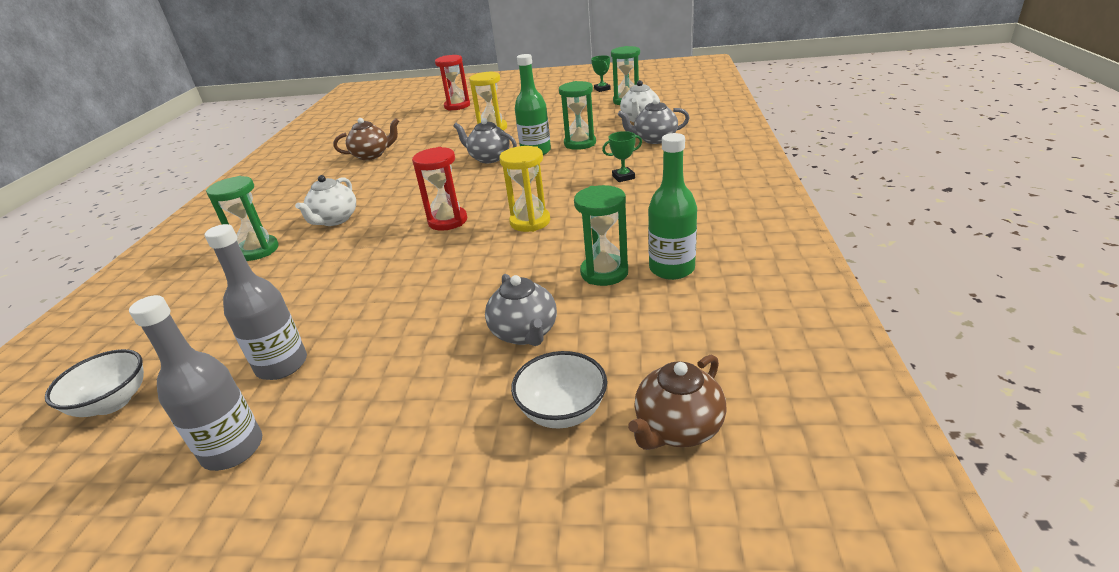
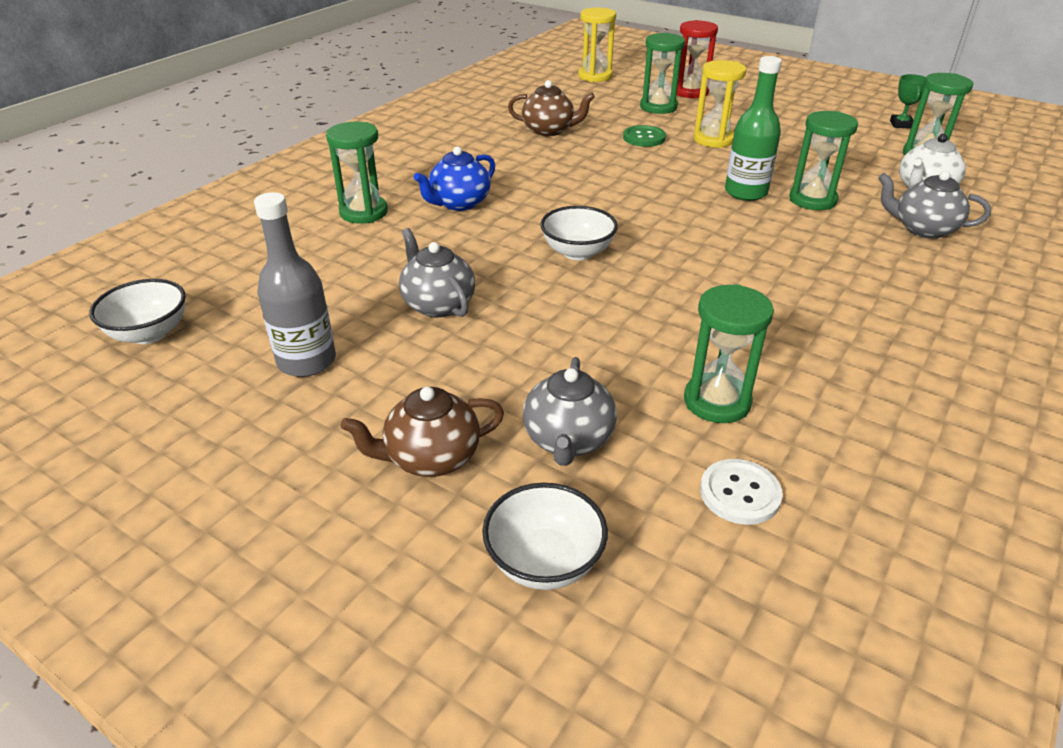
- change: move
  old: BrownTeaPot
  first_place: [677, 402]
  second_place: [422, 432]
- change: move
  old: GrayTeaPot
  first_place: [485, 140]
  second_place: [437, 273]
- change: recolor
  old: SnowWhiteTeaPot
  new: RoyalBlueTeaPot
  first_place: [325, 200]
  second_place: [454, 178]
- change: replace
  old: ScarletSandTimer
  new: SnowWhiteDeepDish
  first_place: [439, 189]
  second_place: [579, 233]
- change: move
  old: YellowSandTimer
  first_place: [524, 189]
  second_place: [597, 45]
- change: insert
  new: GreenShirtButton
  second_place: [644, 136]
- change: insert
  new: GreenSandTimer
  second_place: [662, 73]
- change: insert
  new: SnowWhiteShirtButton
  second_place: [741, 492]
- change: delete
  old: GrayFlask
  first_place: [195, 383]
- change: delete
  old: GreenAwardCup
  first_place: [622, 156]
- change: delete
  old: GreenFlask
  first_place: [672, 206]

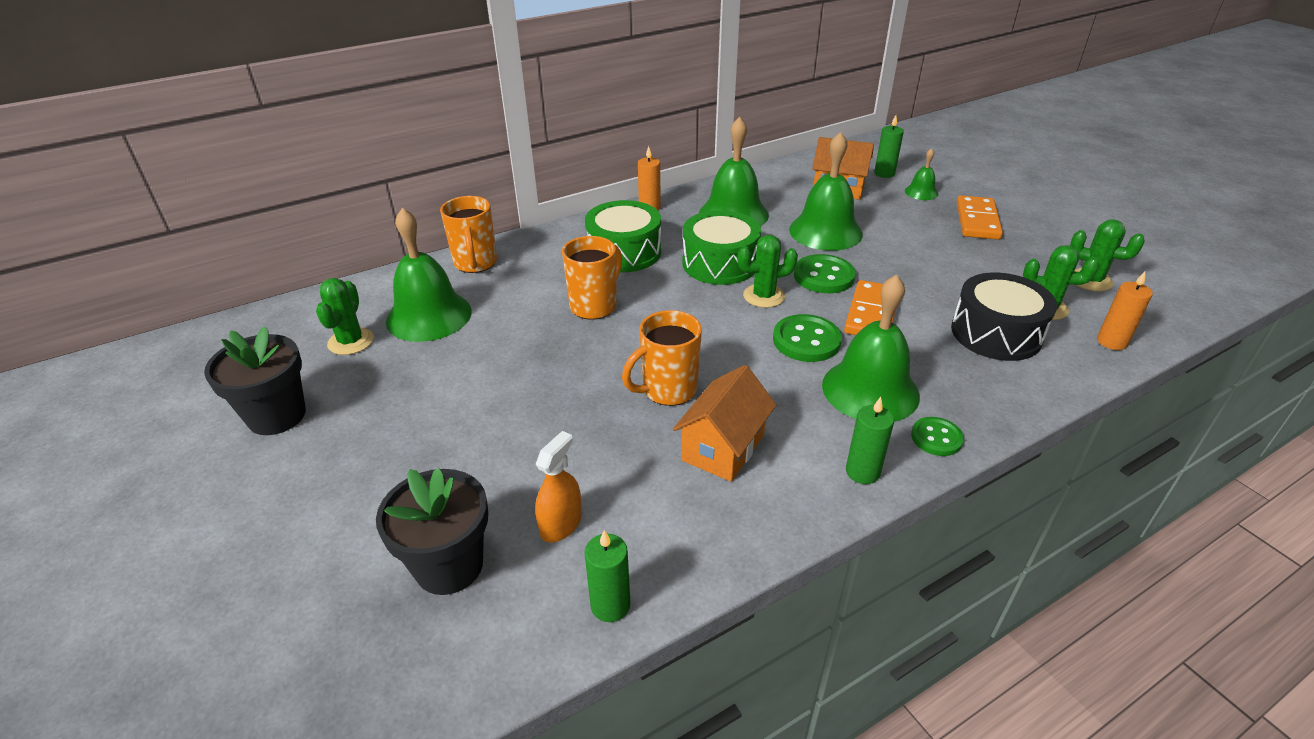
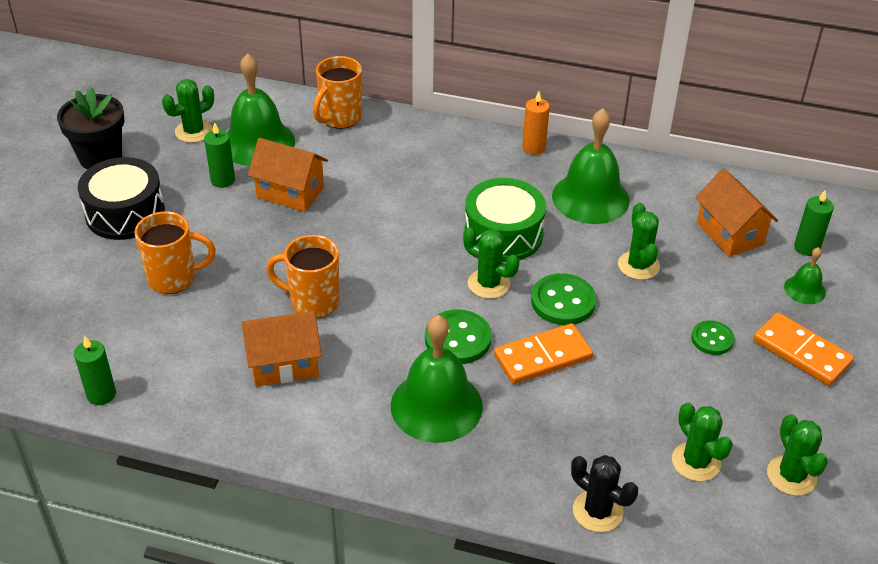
- change: move
  old: BlackSnareDrum
  first_place: [1004, 317]
  second_place: [121, 198]
- change: move
  old: OrangeCoffeeMug
  first_place: [592, 278]
  second_place: [175, 252]
- change: move
  old: GreenWaxCandle
  first_place: [870, 440]
  second_place: [219, 155]
- change: insert
  new: OrangeCottage
  second_place: [288, 175]
- change: insert
  new: BlackCactus
  second_place: [604, 493]
- change: replace
  old: GreenSchoolBell
  new: GreenCactus
  first_place: [826, 191]
  second_place: [639, 241]
- change: move
  old: GreenShirtButton
  first_place: [937, 436]
  second_place: [712, 337]
- change: rotate
  old: OrangeDominoTile
  first_place: [980, 217]
  second_place: [803, 349]
  degrees: 75
- change: delete
  old: BlackPlantPot
  first_place: [432, 531]
- change: delete
  old: OrangeSprayBottle
  first_place: [558, 487]
- change: delete
  old: GreenSnareDrum
  first_place: [623, 236]
- change: delete
  old: OrangeWaxCandle
  first_place: [1125, 310]

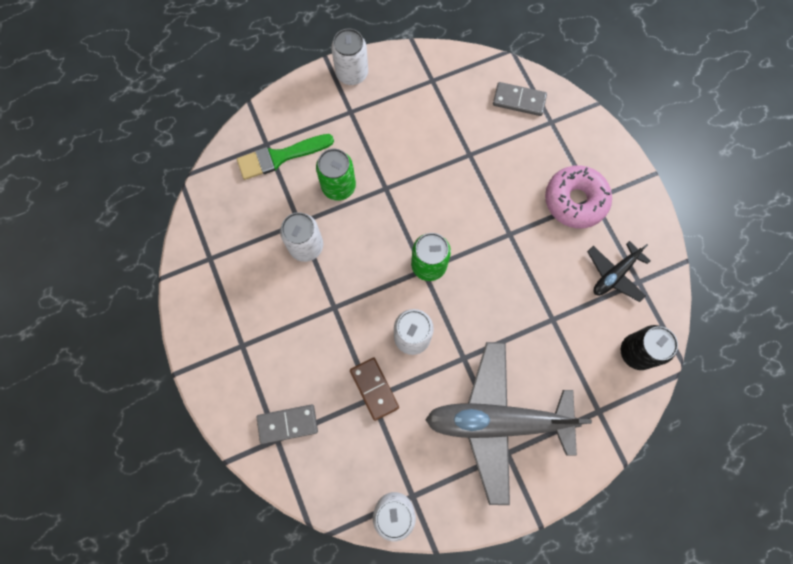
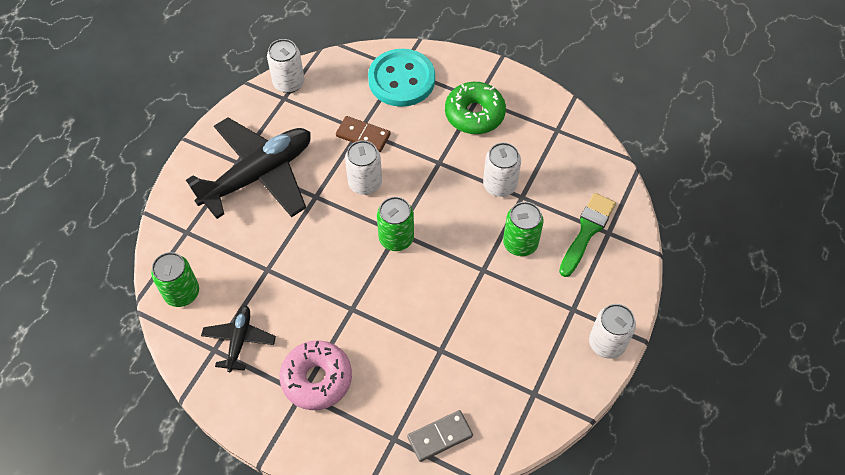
- change: recolor
  old: BlackSodaCan
  new: GreenSodaCan
  first_place: [649, 347]
  second_place: [175, 279]
- change: recolor
  old: GrayPlane
  new: BlackPlane
  first_place: [508, 423]
  second_place: [248, 168]
- change: replace
  old: GrayDominoTile
  new: AquaShirtButton
  first_place: [287, 424]
  second_place: [401, 78]
- change: insert
  new: GreenGlazedDonut
  second_place: [475, 108]

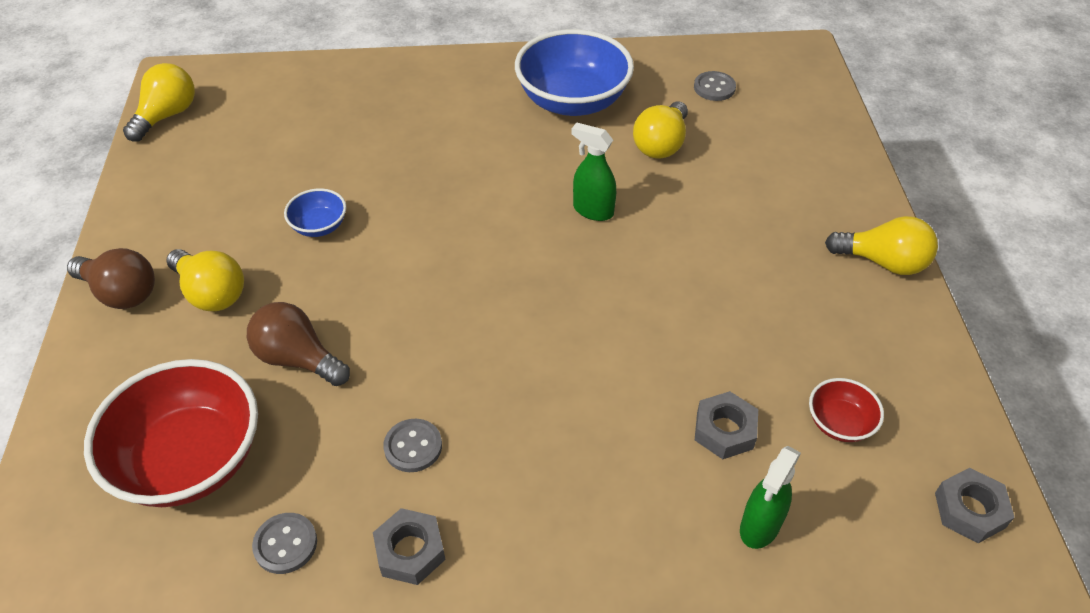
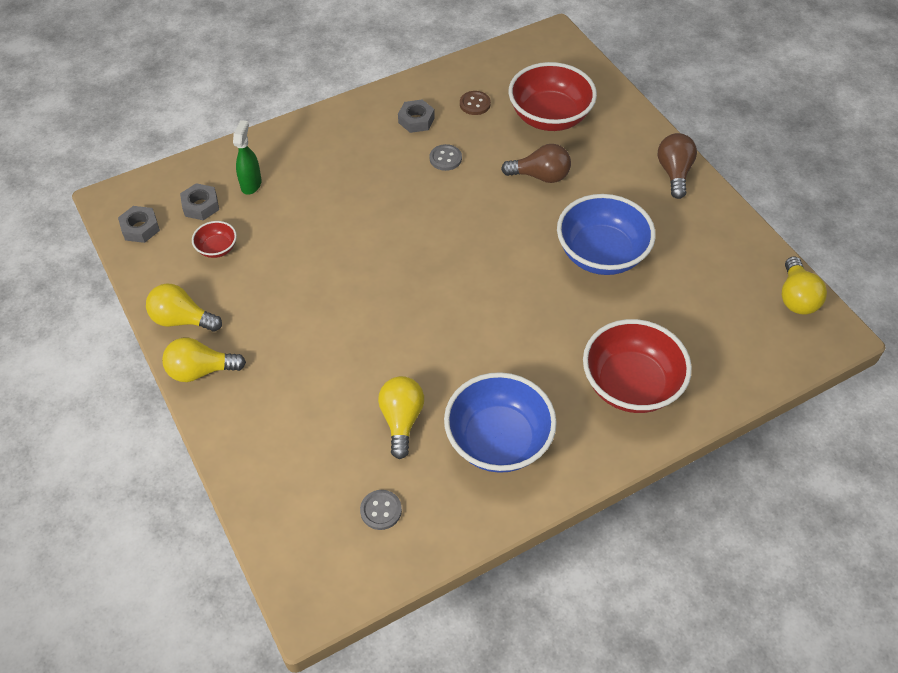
- change: move
  old: YellowLightBulb
  first_place: [205, 280]
  second_place: [184, 307]
- change: move
  old: GrayNut
  first_place: [726, 425]
  second_place: [199, 201]
- change: recolor
  old: GrayShirtButton
  new: BrownShirtButton
  first_place: [284, 543]
  second_place: [475, 103]
- change: resize
  old: RoyalBlueDeepDish
  first_place: [315, 212]
  second_place: [606, 234]
  factor: 2.16
- change: insert
  new: ScarletDeepDish
  second_place: [637, 366]
- change: rotate
  old: BrownLightBulb
  first_place: [111, 278]
  second_place: [677, 166]
  degrees: 90
- change: delete
  old: GreenSprayBottle
  first_place: [593, 172]

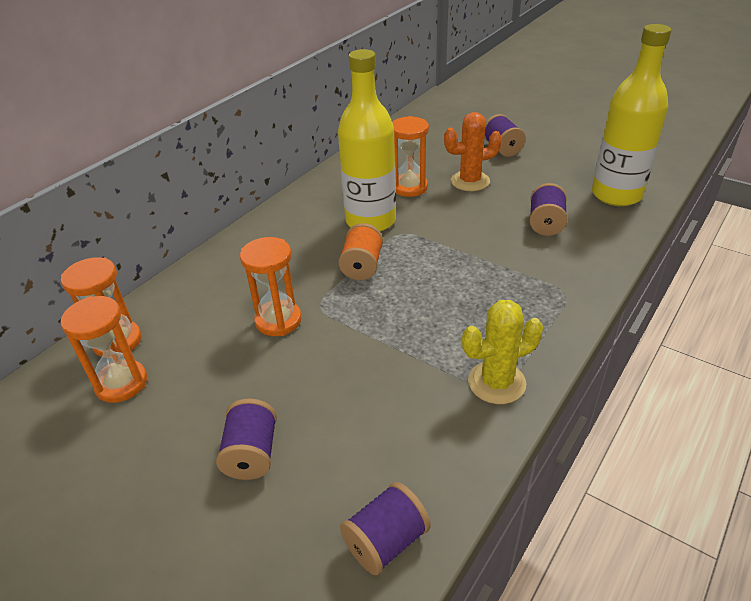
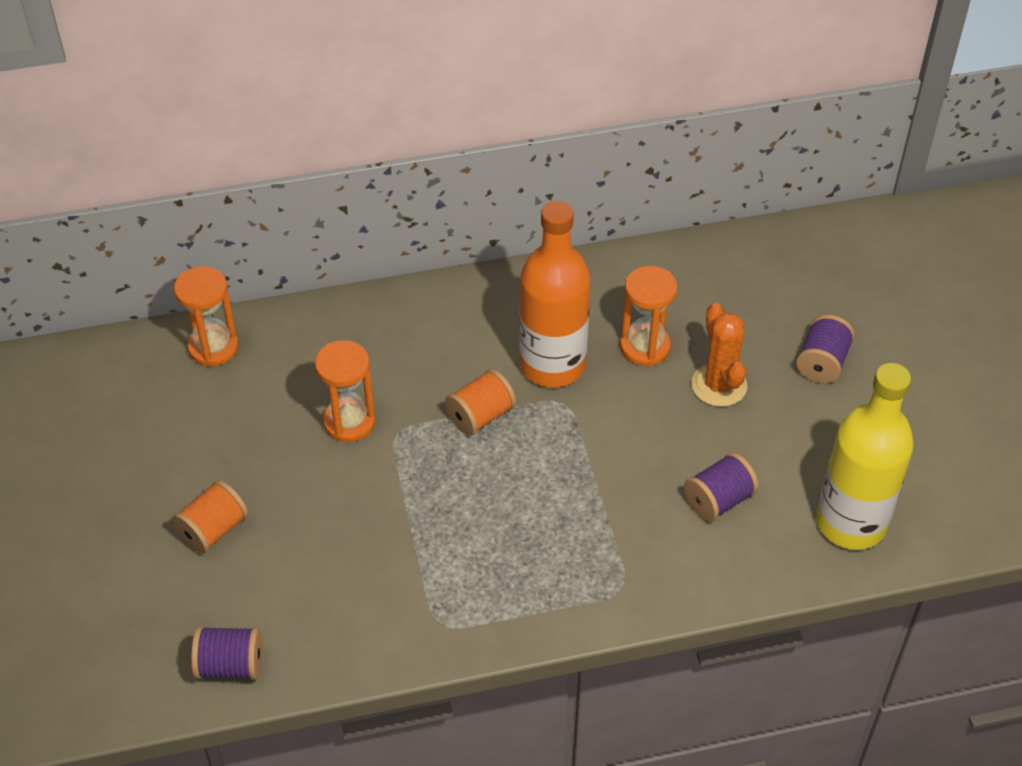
- change: recolor
  old: RoyalPurpleReelOfThread
  new: OrangeReelOfThread
  first_place: [246, 439]
  second_place: [210, 516]
- change: recolor
  old: YellowFlask
  new: OrangeFlask
  first_place: [367, 140]
  second_place: [554, 294]
- change: rotate
  old: OrangeCactus
  first_place: [473, 151]
  second_place: [719, 355]
  degrees: 45
- change: delete
  old: OrangeSandTimer
  first_place: [104, 349]
- change: delete
  old: YellowCactus
  first_place: [502, 352]

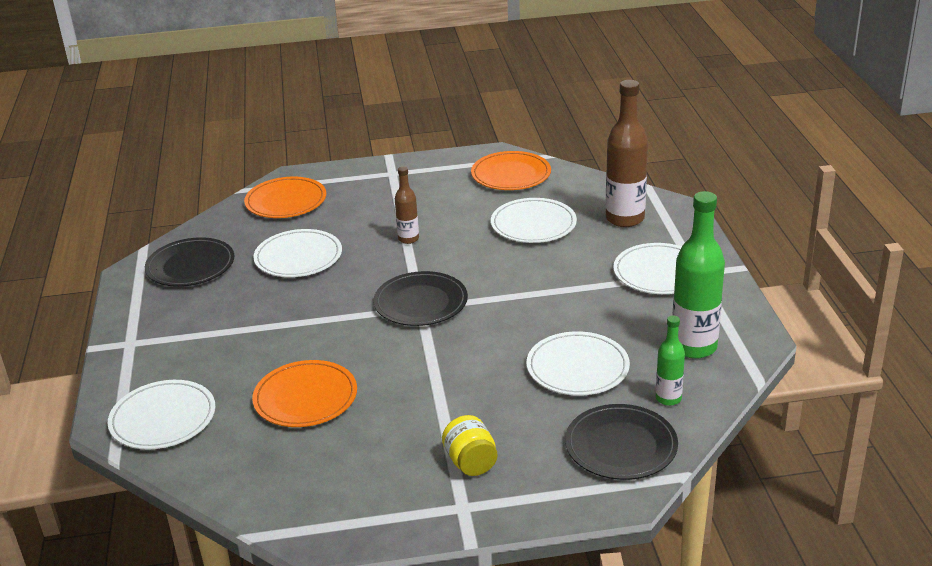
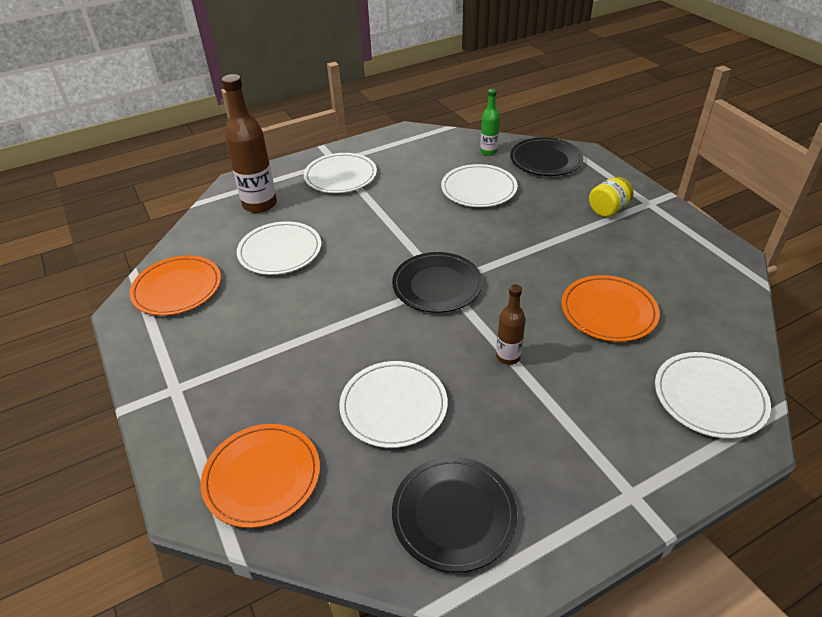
- change: move
  old: BrownFlask
  first_place: [407, 205]
  second_place: [511, 324]
- change: delete
  old: GreenFlask
  first_place: [698, 275]

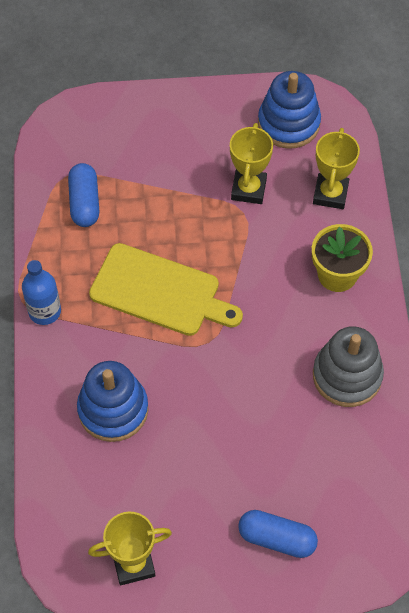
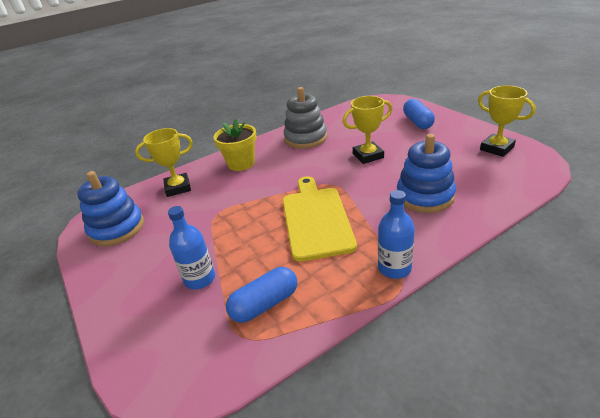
- change: insert
  new: RoyalBlueFlask
  second_place: [191, 248]
- change: move
  old: YellowAwardCup
  first_place: [251, 163]
  second_place: [367, 130]

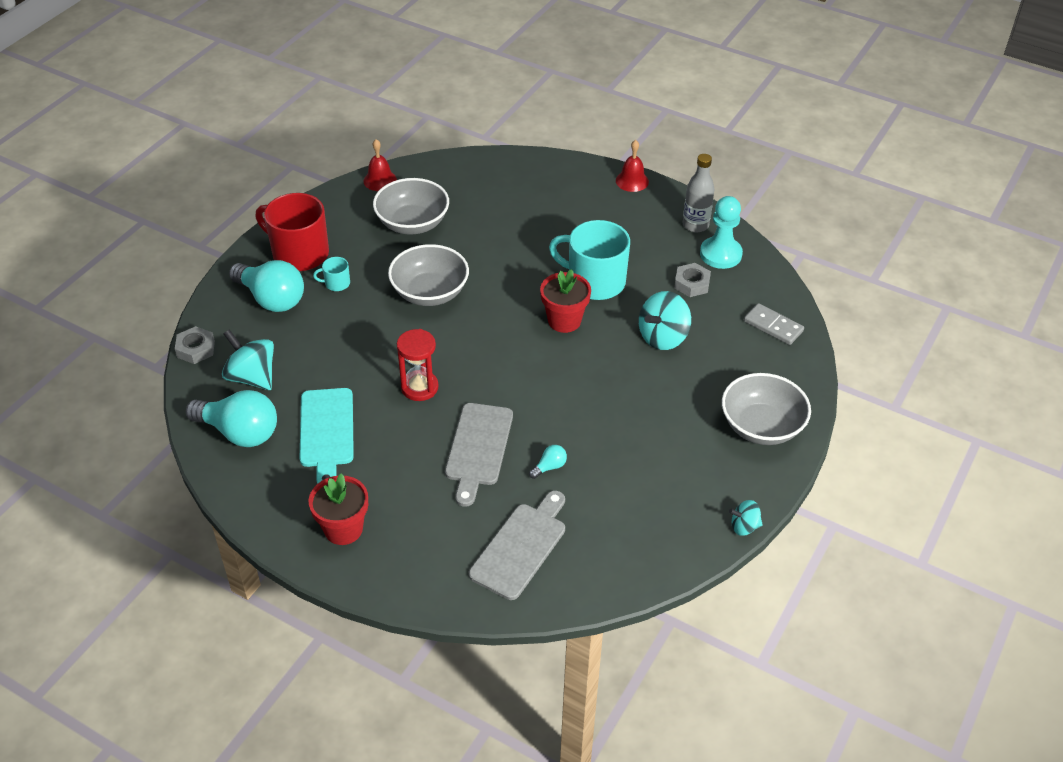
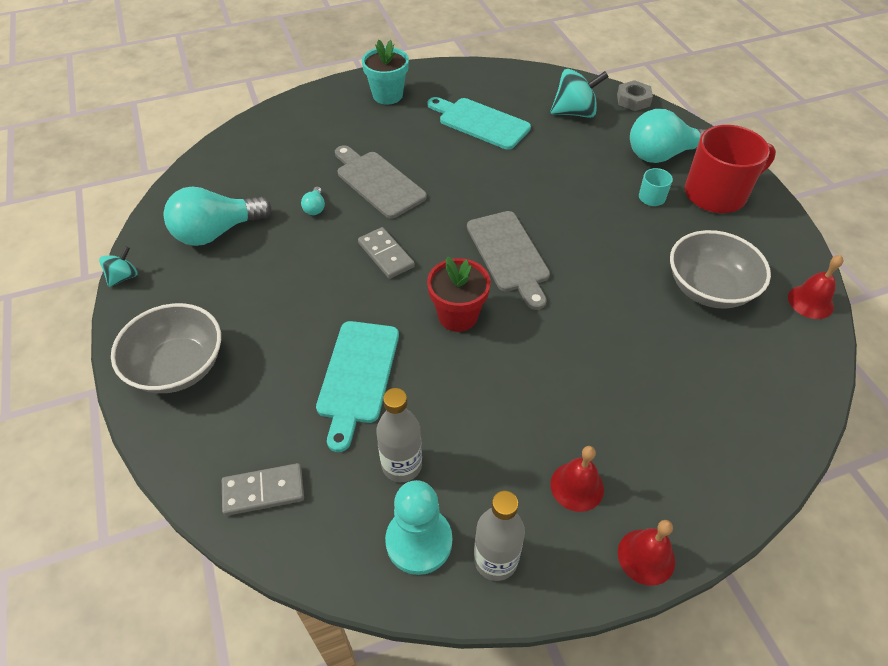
- change: move
  old: AquaLightBulb
  first_place: [231, 418]
  second_place: [217, 216]
- change: replace
  old: AquaWhirligig
  new: AquaCuttingBoard
  first_place: [665, 320]
  second_place: [357, 386]
- change: insert
  new: GrayDominoTile
  second_place: [386, 253]
- change: recolor
  old: ScarletPlantPot
  new: AquaPlantPot
  first_place: [338, 509]
  second_place: [385, 72]
- change: replace
  old: GrayNut
  new: GrayFlask
  first_place: [692, 280]
  second_place: [399, 435]
- change: move
  old: GrayCuttingBoard
  first_place: [517, 545]
  second_place: [508, 260]
- change: insert
  new: ScarletSchoolBell
  second_place: [577, 479]
- change: delete
  old: GrayDeepDish
  first_place: [428, 275]
- change: delete
  old: ScarletSandTimer
  first_place: [418, 365]
- change: delete
  old: AquaCoffeeMug
  first_place: [589, 260]

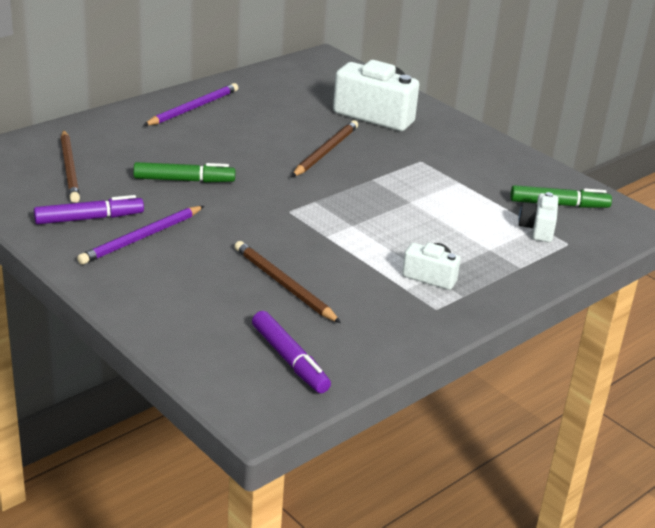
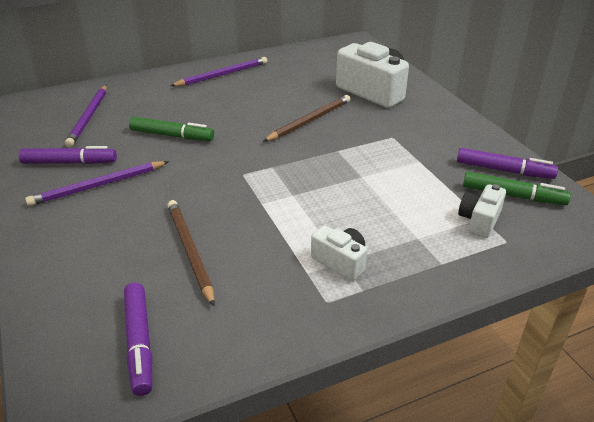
- change: recolor
  old: BrownLeadPencil
  new: RoyalPurpleLeadPencil
  first_place: [70, 166]
  second_place: [86, 116]
- change: insert
  new: RoyalPurpleFeltPen
  second_place: [507, 163]

